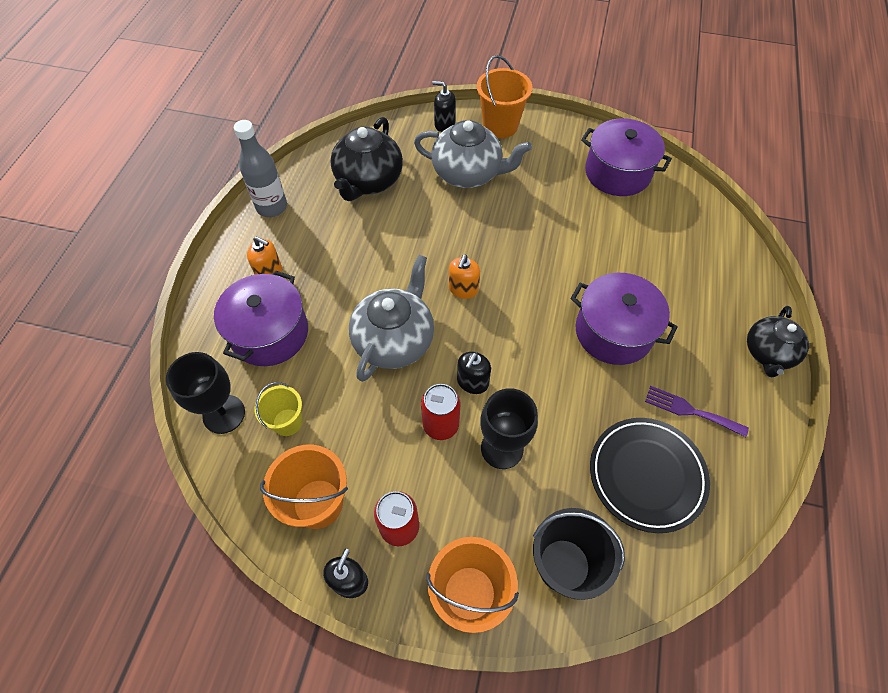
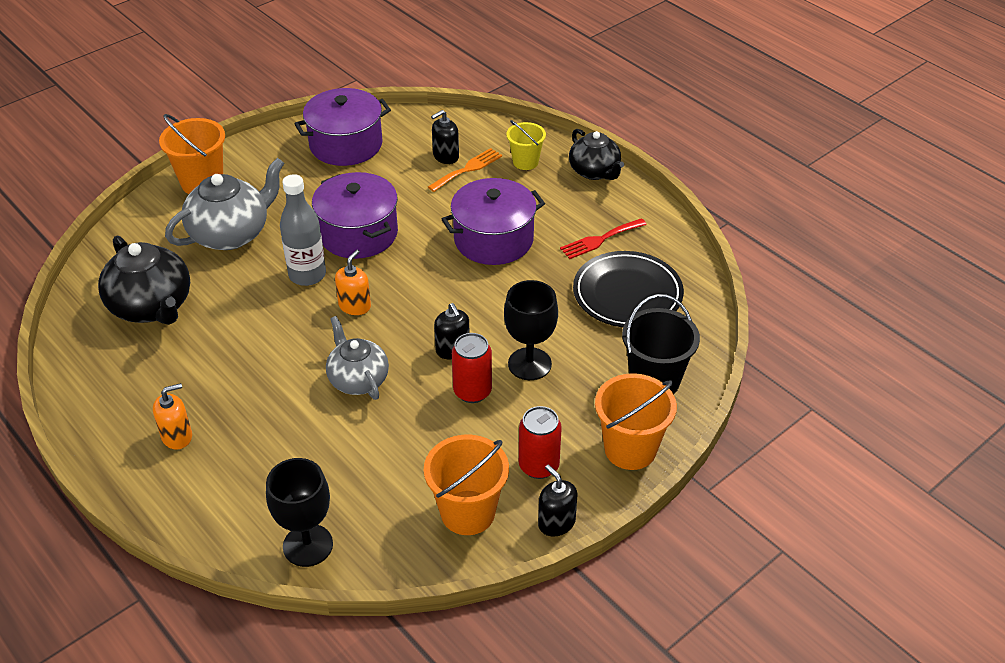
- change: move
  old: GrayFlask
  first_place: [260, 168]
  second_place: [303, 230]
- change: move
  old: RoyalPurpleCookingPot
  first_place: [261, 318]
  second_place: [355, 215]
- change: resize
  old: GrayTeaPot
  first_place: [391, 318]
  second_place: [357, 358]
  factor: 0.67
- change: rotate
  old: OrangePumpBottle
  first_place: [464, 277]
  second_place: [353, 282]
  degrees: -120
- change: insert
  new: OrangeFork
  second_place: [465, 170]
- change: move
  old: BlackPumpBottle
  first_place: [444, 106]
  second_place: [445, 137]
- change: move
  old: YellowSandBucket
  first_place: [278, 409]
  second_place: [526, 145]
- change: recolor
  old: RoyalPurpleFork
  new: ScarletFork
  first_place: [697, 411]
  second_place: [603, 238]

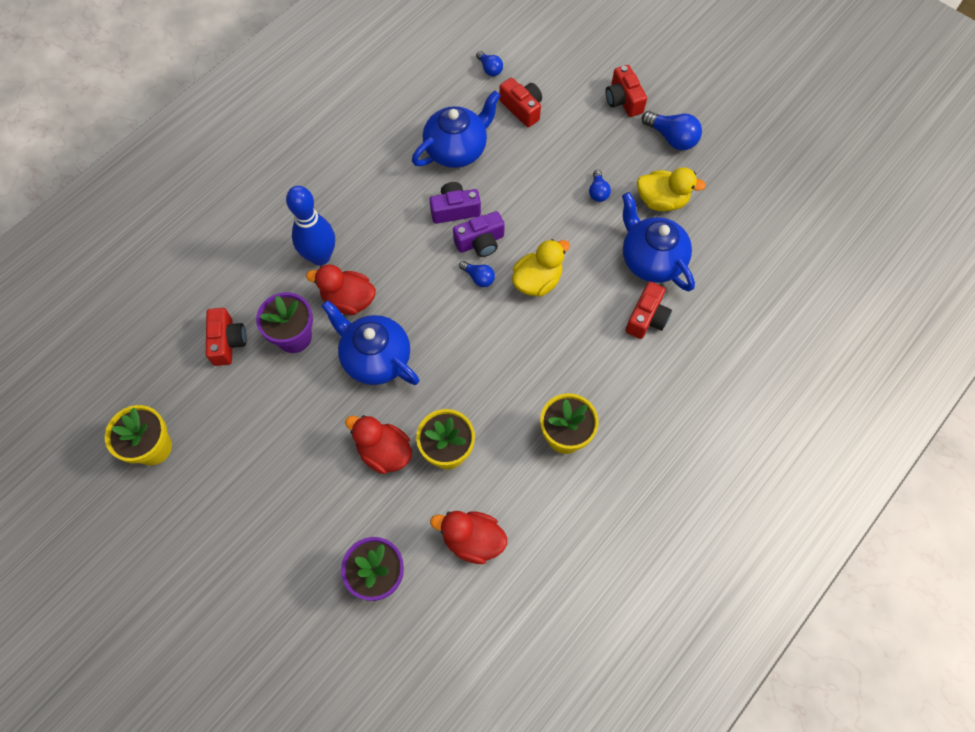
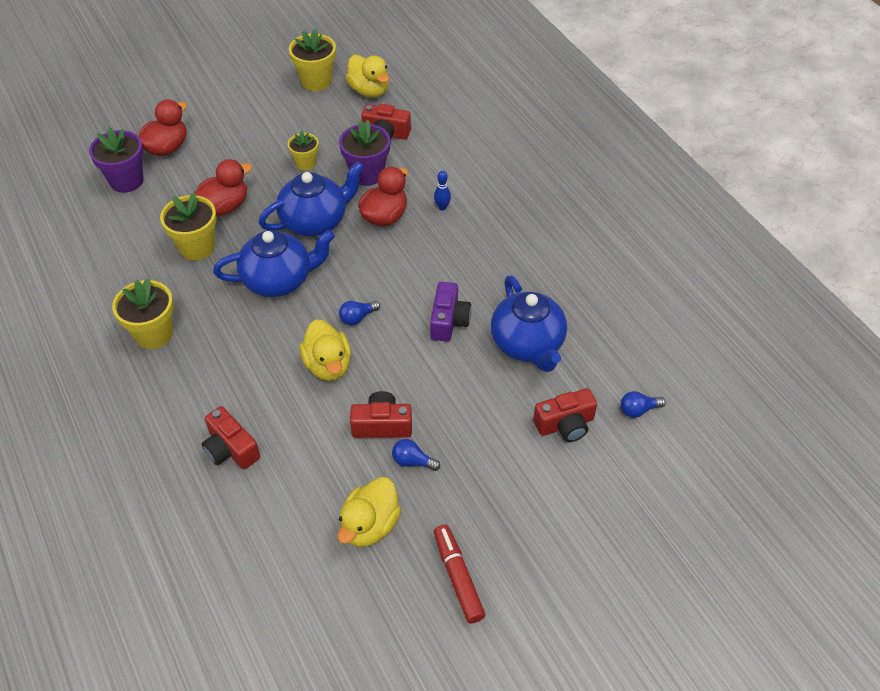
- change: move
  old: ScarletDuck
  first_place: [468, 537]
  second_place: [162, 127]
- change: move
  old: RoyalBlueTeaPot
  first_place: [658, 241]
  second_place: [274, 263]
- change: insert
  new: YellowPlantPot
  second_place: [303, 150]
- change: insert
  new: YellowDuck
  second_place: [367, 76]
- change: move
  old: ScarletPhotoCamera
  first_place: [626, 91]
  second_place: [381, 414]
- change: resize
  old: RoyalBlueSkittle
  first_place: [310, 225]
  second_place: [442, 190]
  factor: 0.41
- change: replace
  old: RoyalBlueLightBulb
  new: ScarletFeltPen
  first_place: [672, 130]
  second_place: [460, 573]
- change: delete
  old: RoyalPurplePhotoCamera
  first_place: [479, 234]

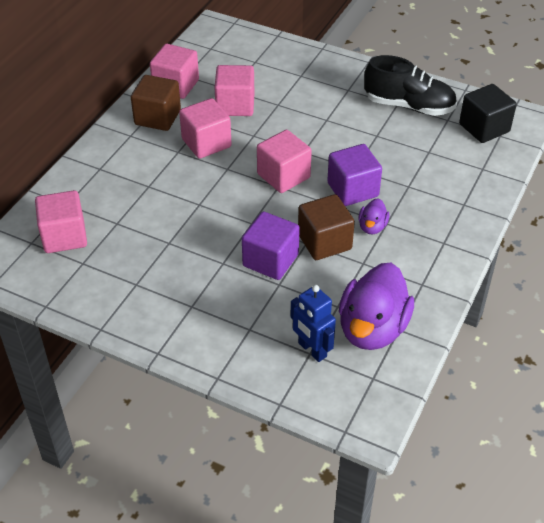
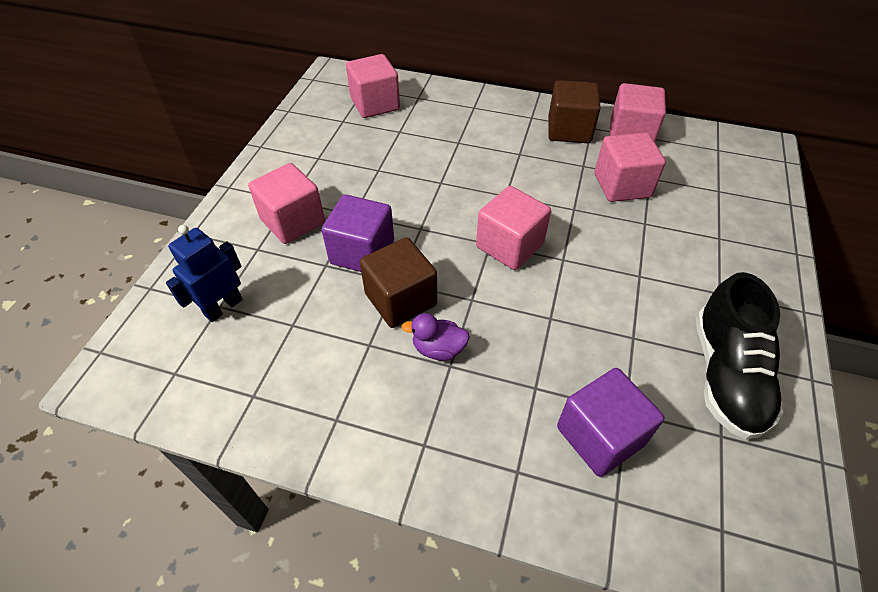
- change: move
  old: RosePinkCube
  first_place: [205, 128]
  second_place: [286, 203]
- change: move
  old: RoyalPurpleCube
  first_place: [354, 175]
  second_place: [611, 422]
- change: delete
  old: RoyalPurpleDuck
  first_place: [376, 306]
- change: delete
  old: BlackCube
  first_place: [488, 113]

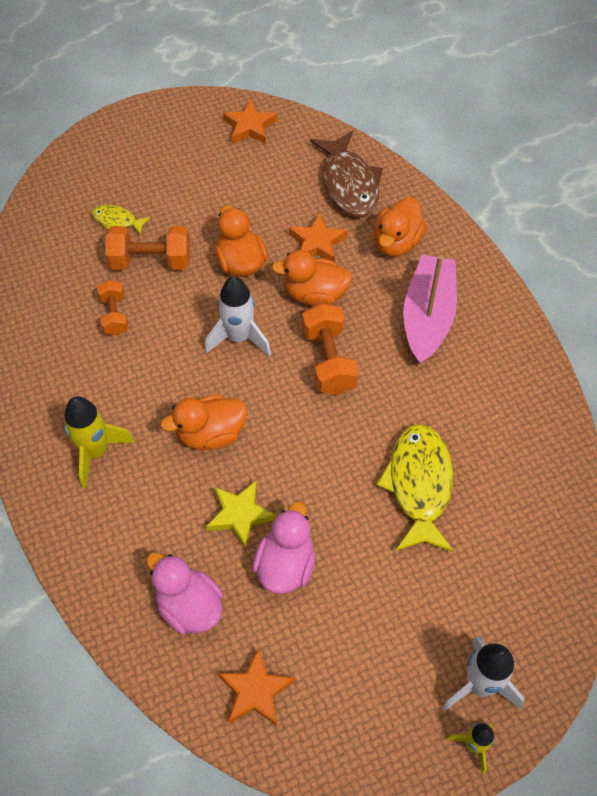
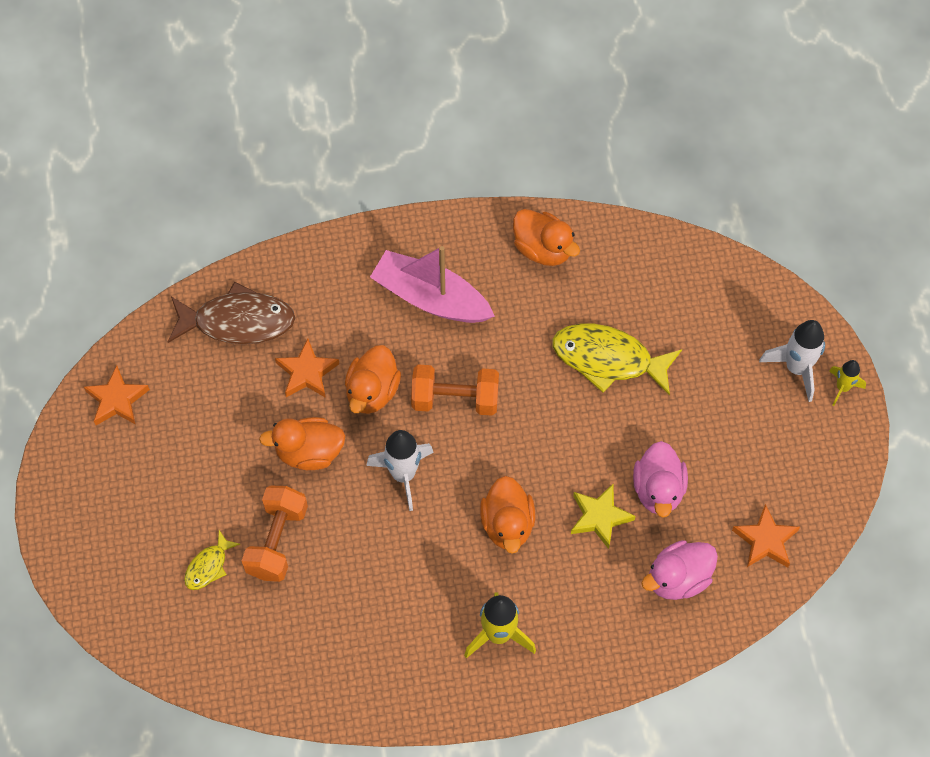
- change: move
  old: OrangeDuck
  first_place: [400, 227]
  second_place: [546, 237]
- change: rotate
  old: RosePinkDuck
  first_place: [283, 547]
  second_place: [660, 479]
  degrees: -120
- change: delete
  old: OrangeHandWeight
  first_place: [112, 308]

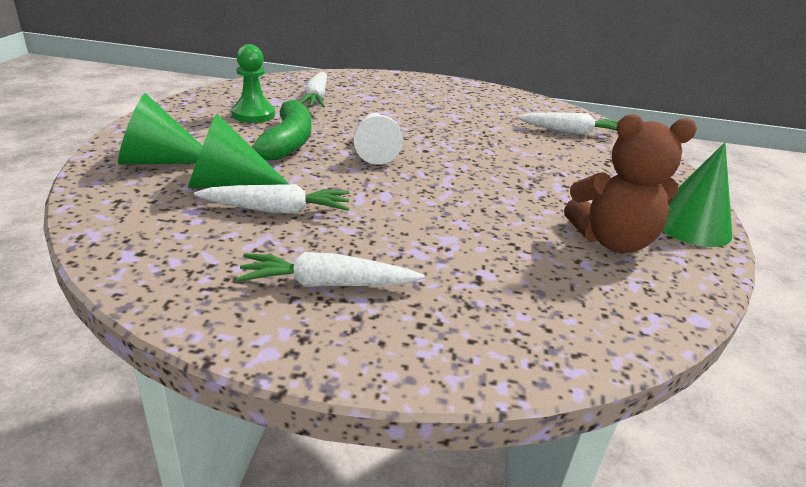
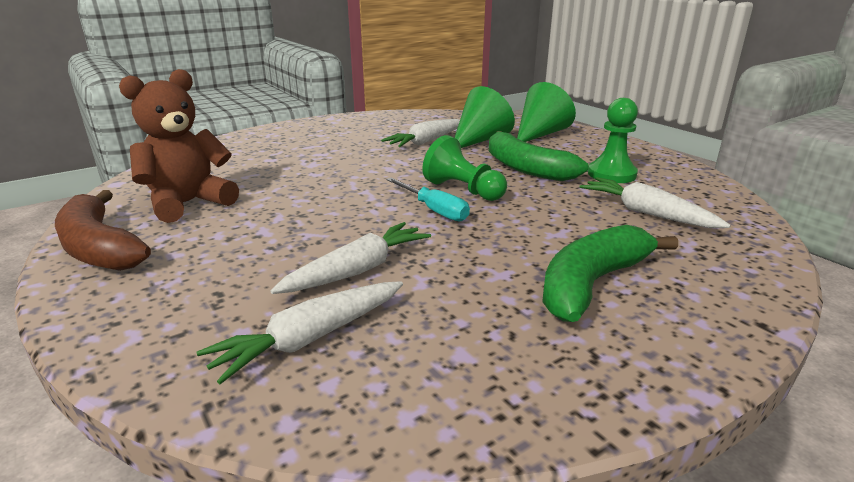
- change: replace
  old: GreenCone
  new: BrownToyBanana
  first_place: [697, 194]
  second_place: [103, 230]
- change: move
  old: SnowWhiteRootVegetable
  first_place: [330, 269]
  second_place: [350, 258]
- change: insert
  new: AquaScrewdriver
  second_place: [428, 200]
- change: recolor
  old: SnowWhiteGamePawn
  new: GreenGamePawn
  first_place: [378, 139]
  second_place: [464, 168]
- change: insert
  new: GreenToyBanana
  second_place: [610, 273]

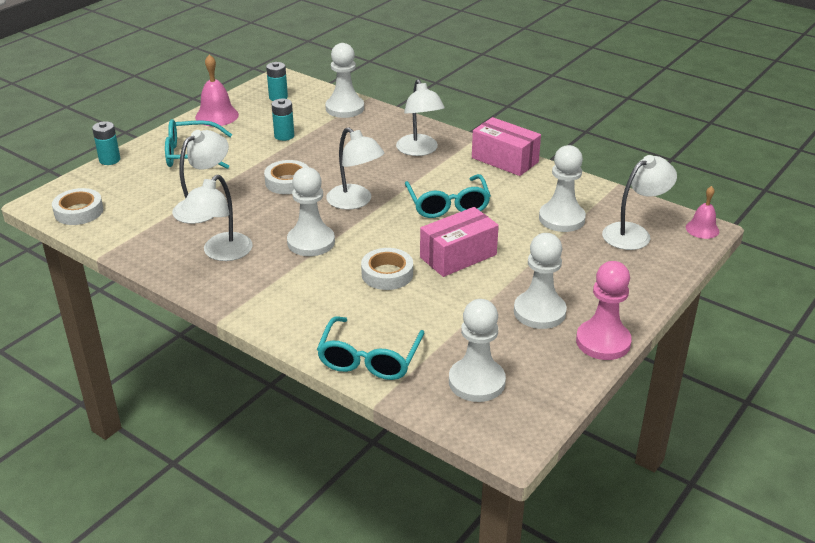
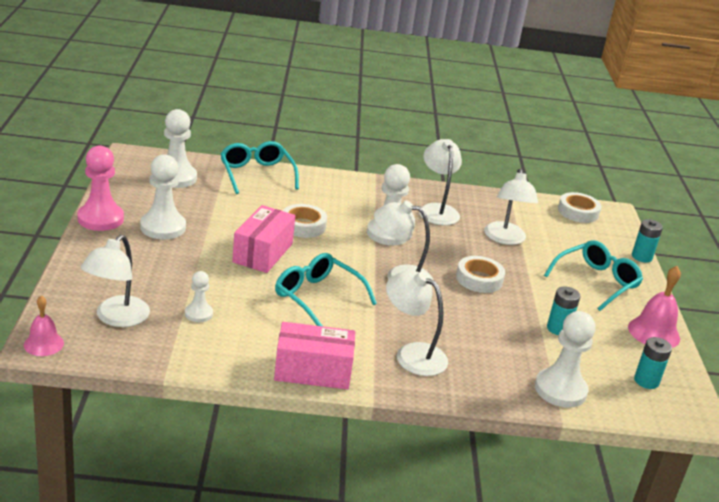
- change: resize
  old: SnowWhiteGamePawn
  first_place: [562, 188]
  second_place: [199, 296]
  factor: 0.55

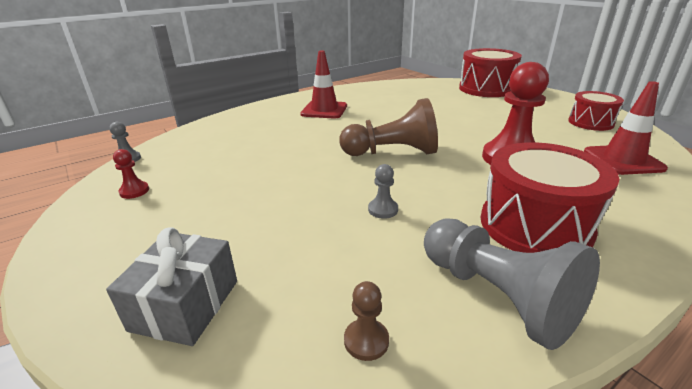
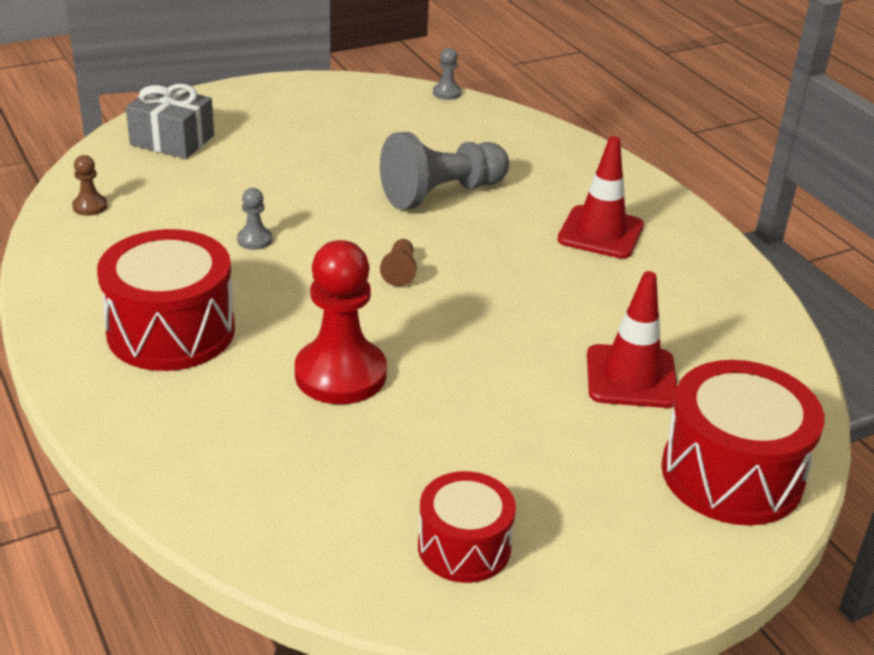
- change: move
  old: GrayGamePawn
  first_place: [512, 284]
  second_place: [444, 171]
- change: resize
  old: BrownGamePawn
  first_place: [388, 127]
  second_place: [398, 262]
  factor: 0.44
- change: move
  old: ScarletRoadCone
  first_place: [626, 128]
  second_place: [632, 339]
- change: delete
  old: ScarletGamePawn
  first_place: [131, 174]

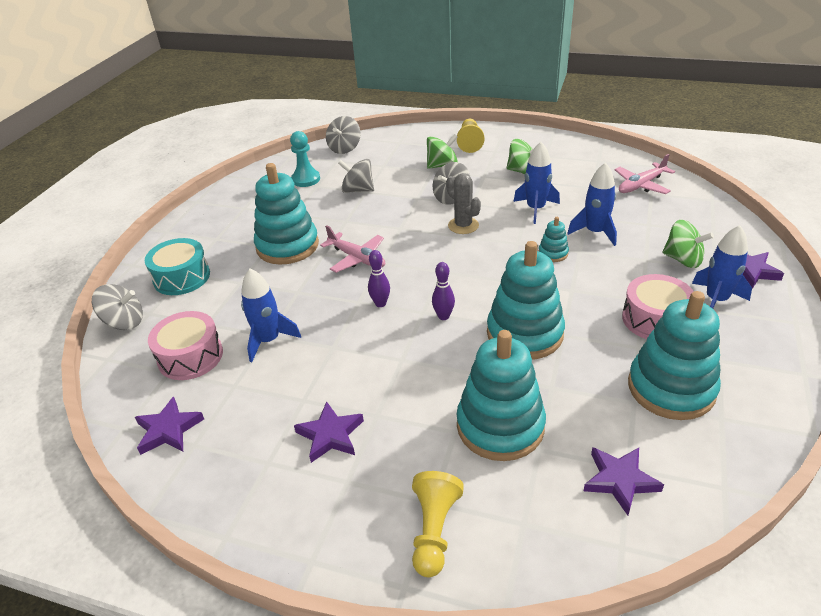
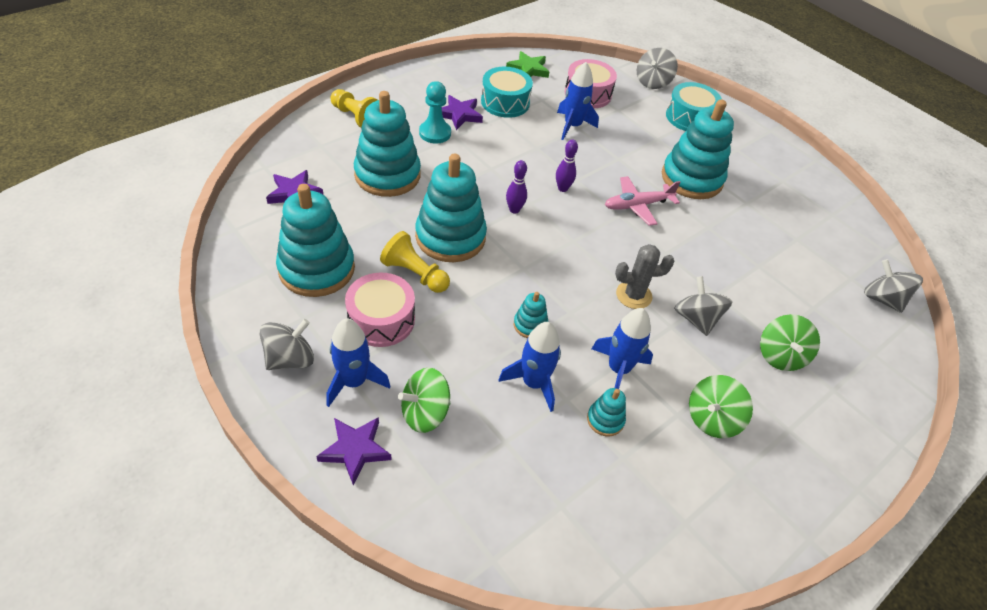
- change: move
  old: GrayWhirligig
  first_place: [356, 176]
  second_place: [286, 344]
- change: move
  old: YellowGamePawn
  first_place: [470, 136]
  second_place: [415, 262]
- change: move
  old: AquaGamePawn
  first_place: [305, 159]
  second_place: [435, 112]
- change: insert
  new: AquaSnareDrum
  second_place: [507, 92]
- change: recolor
  old: RoyalPurpleFivePointedStar
  new: GreenFivePointedStar
  first_place: [169, 425]
  second_place: [527, 64]
- change: insert
  new: AquaStackingToy
  second_place: [606, 412]
- change: delete
  old: RosePinkPlane
  first_place: [644, 174]

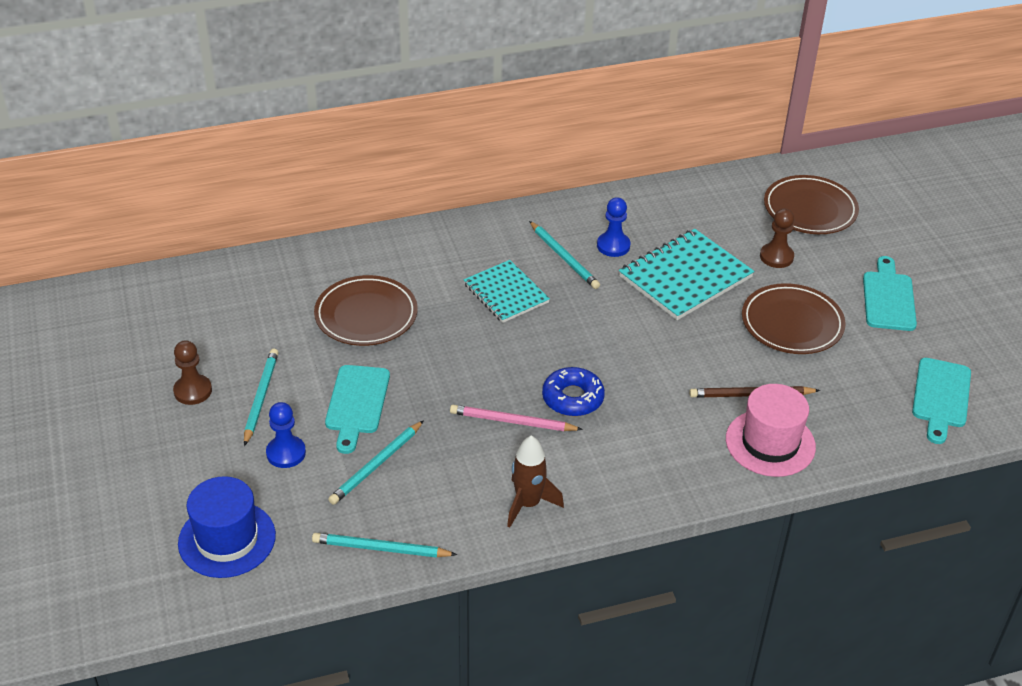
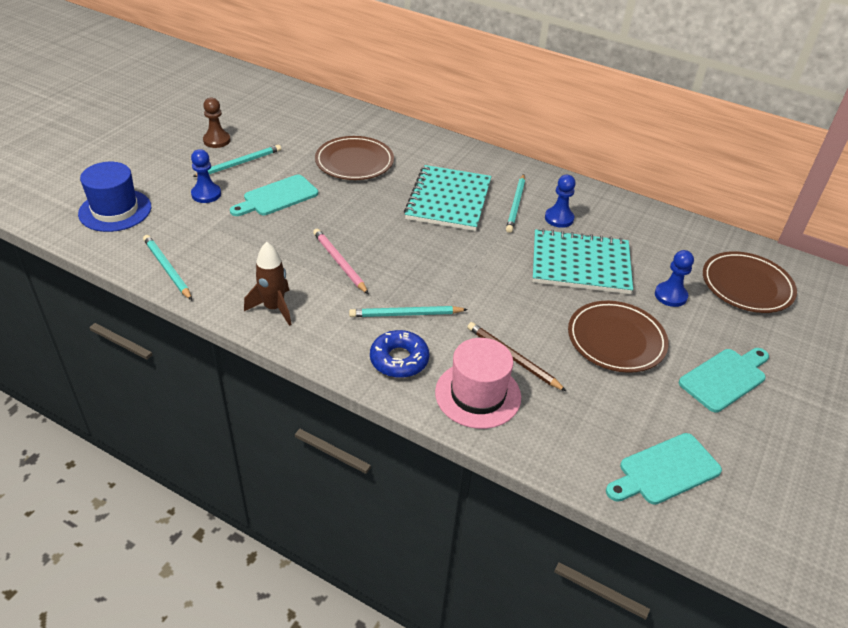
- change: move
  old: AquaLeadPencil
  first_place: [376, 462]
  second_place: [408, 311]
- change: move
  old: RoyalBlueGlazedDonut
  first_place: [573, 391]
  second_place: [399, 354]
- change: resize
  old: AquaNotebook
  first_place: [507, 291]
  second_place: [447, 198]
  factor: 1.53
- change: recolor
  old: BrownGamePawn
  new: RoyalBlueGamePawn
  first_place: [777, 238]
  second_place: [674, 278]

